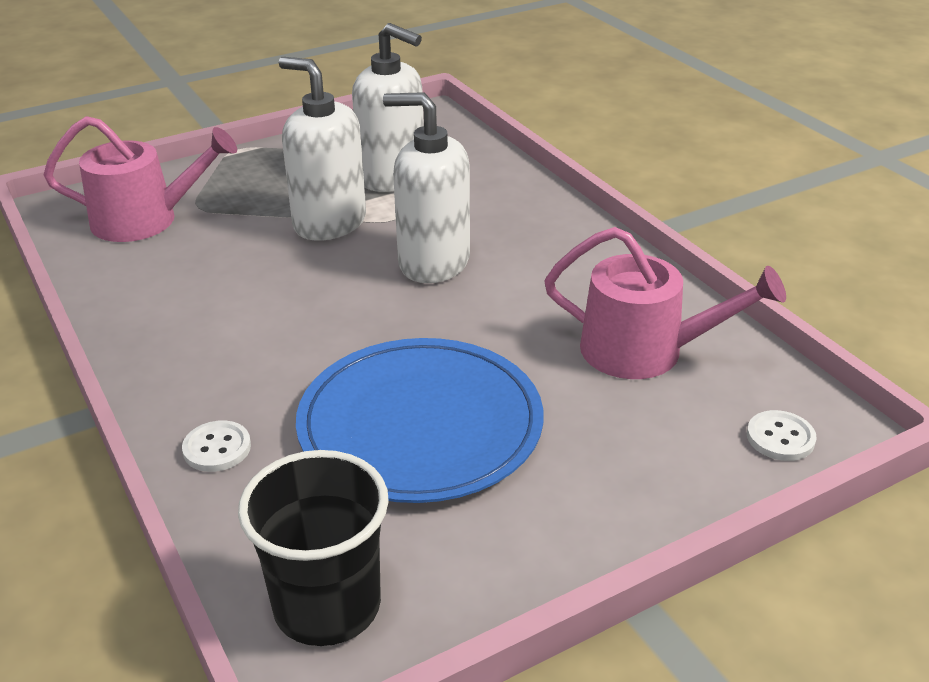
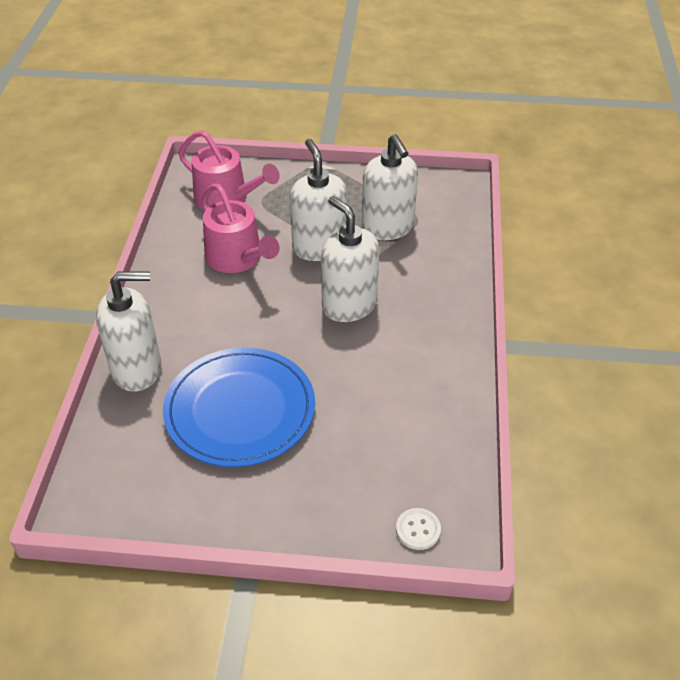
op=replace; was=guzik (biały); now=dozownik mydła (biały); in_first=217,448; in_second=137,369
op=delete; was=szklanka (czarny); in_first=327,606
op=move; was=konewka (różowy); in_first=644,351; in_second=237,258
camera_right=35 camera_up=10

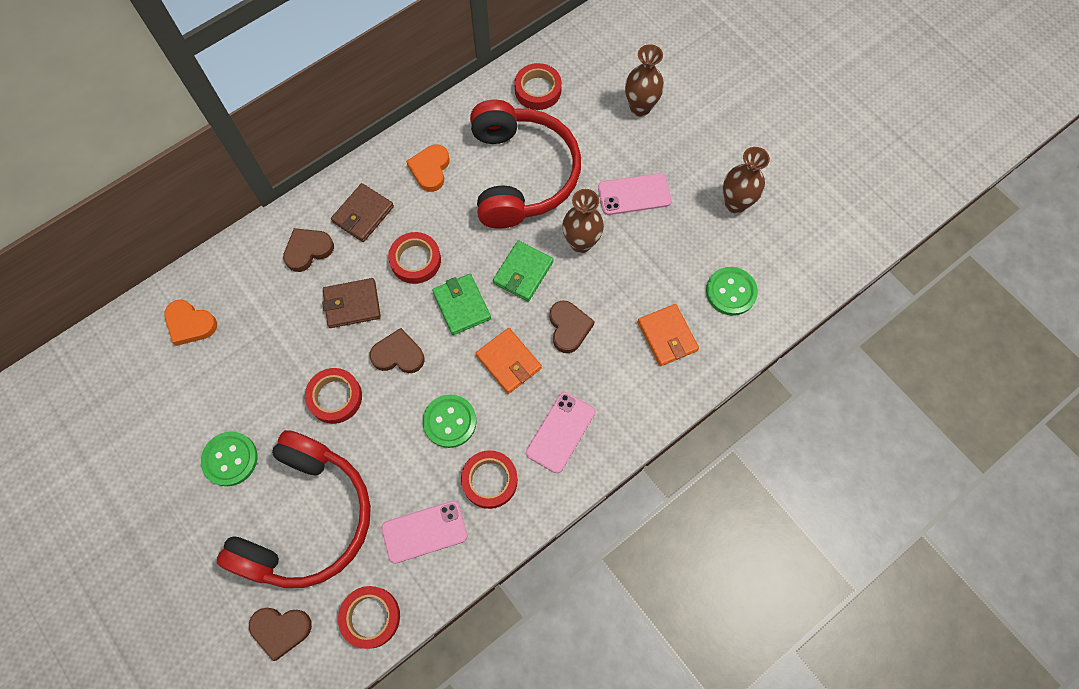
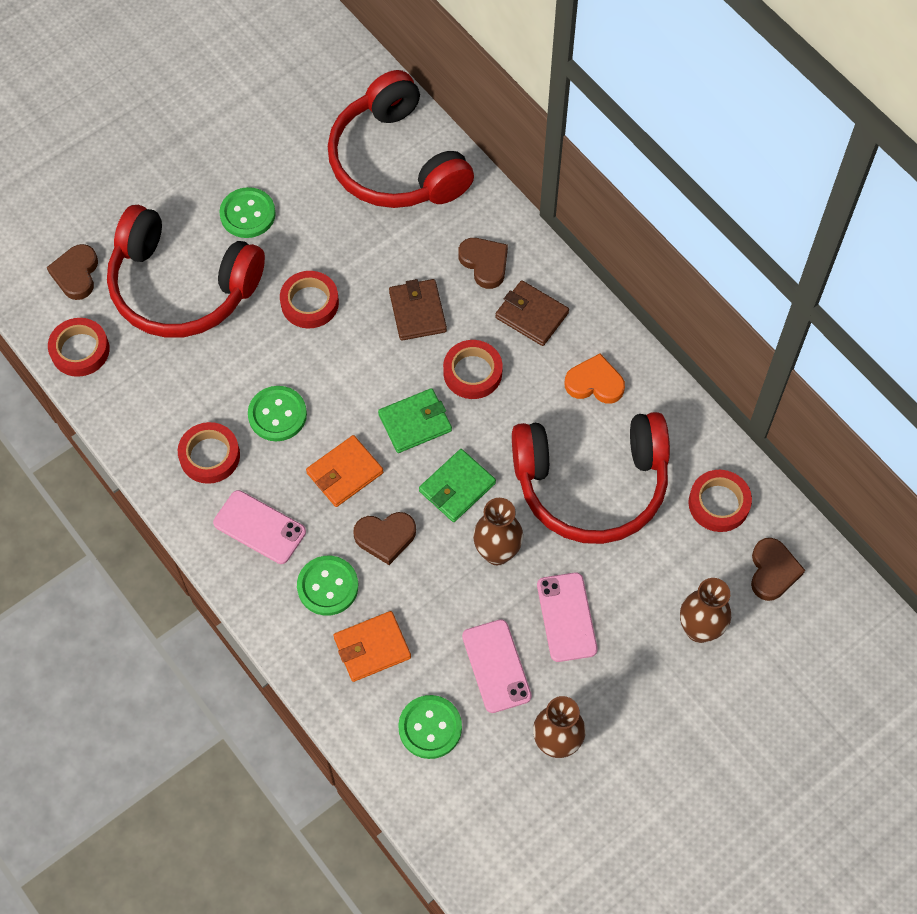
op=replace; was=serce (pomarańczowy); now=słuchawki (czerwony); in_first=190,324; in_second=397,162
op=move; was=serce (brązowy); in_first=398,355; in_second=772,571
op=move; was=telefon (różowy); in_first=424,531; in_second=496,666
op=rotate; was=portfel (zielony); in_first=523,272; in_second=457,487; clockwise=-75
op=insert; now=guzik (zielony); in_second=327,586
camera_right=90 camera_up=-5

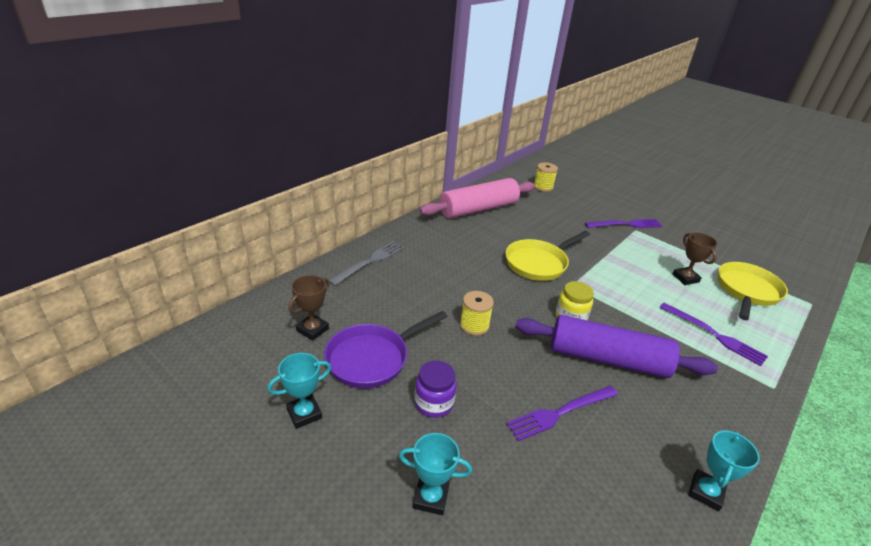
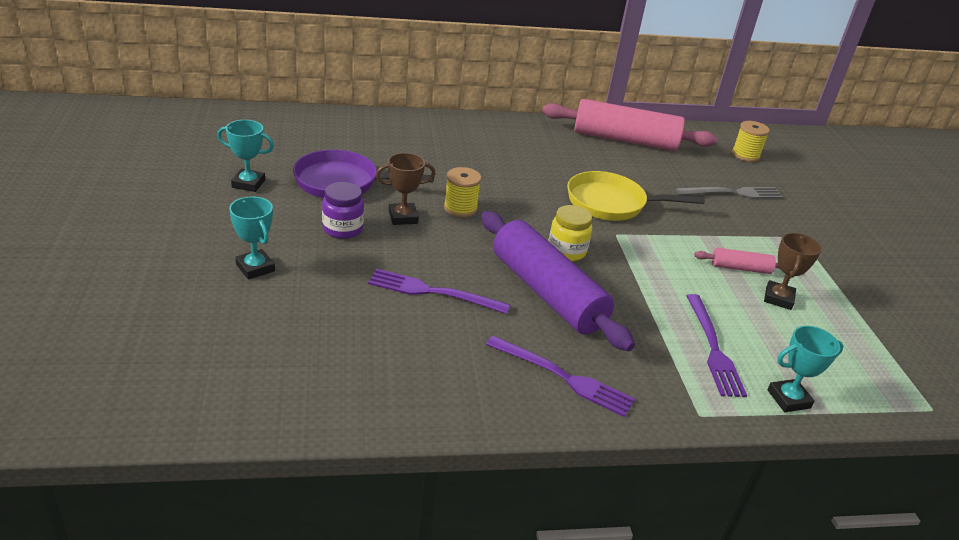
op=move; was=puchar (brązowy); in_first=312,330; in_second=403,217
op=move; was=widelec (szary); in_first=370,261; in_second=733,193
op=move; was=widelec (fioletowy); in_first=626,224; in_second=563,377
op=move; was=puchar (turkusowy); in_first=705,492; in_second=788,399
op=delete; was=patelnia (żółty); in_first=747,291
op=insert; now=wałek do ciasta (różowy); in_second=740,268
camera_right=40 camera_up=0

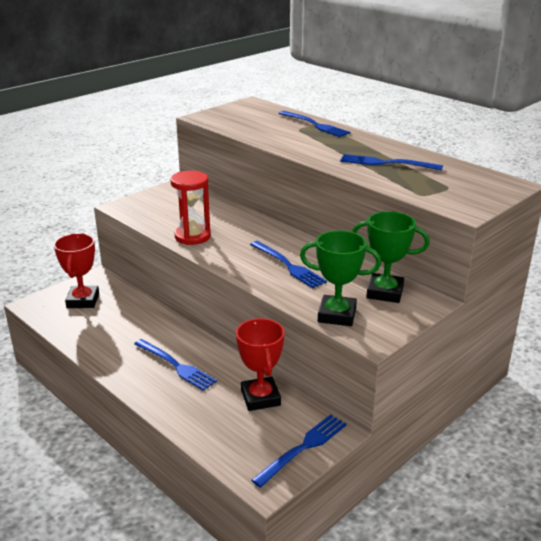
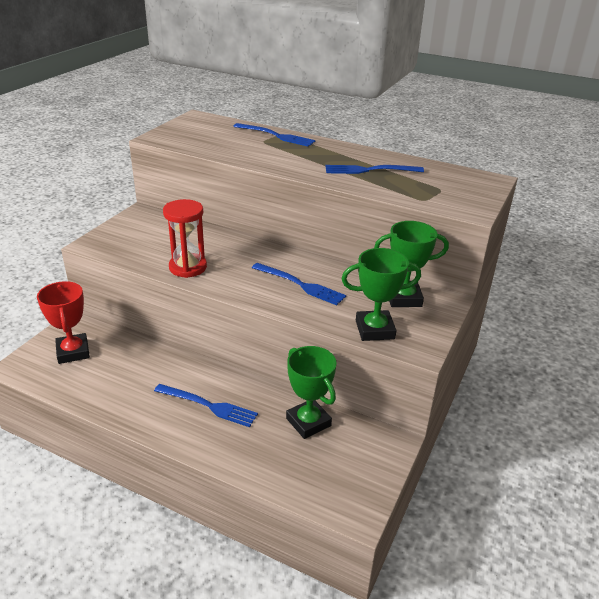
op=recolor; was=puchar (czerwony); now=puchar (zielony); in_first=260,398; in_second=308,422
op=delete; was=widelec (niebieski); in_first=304,447
camera_right=-20 camera_up=5

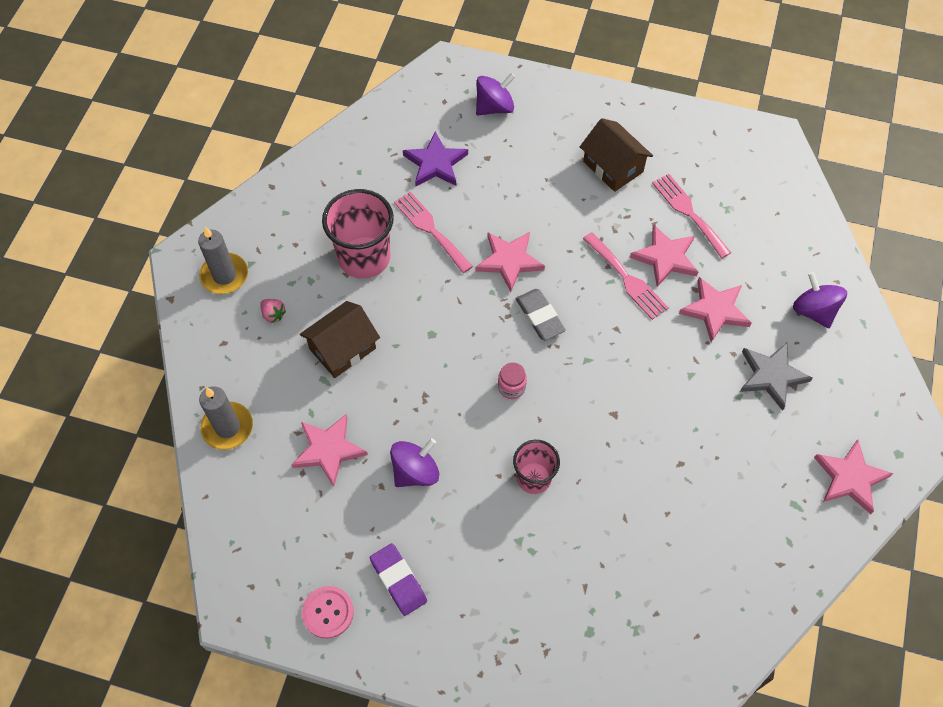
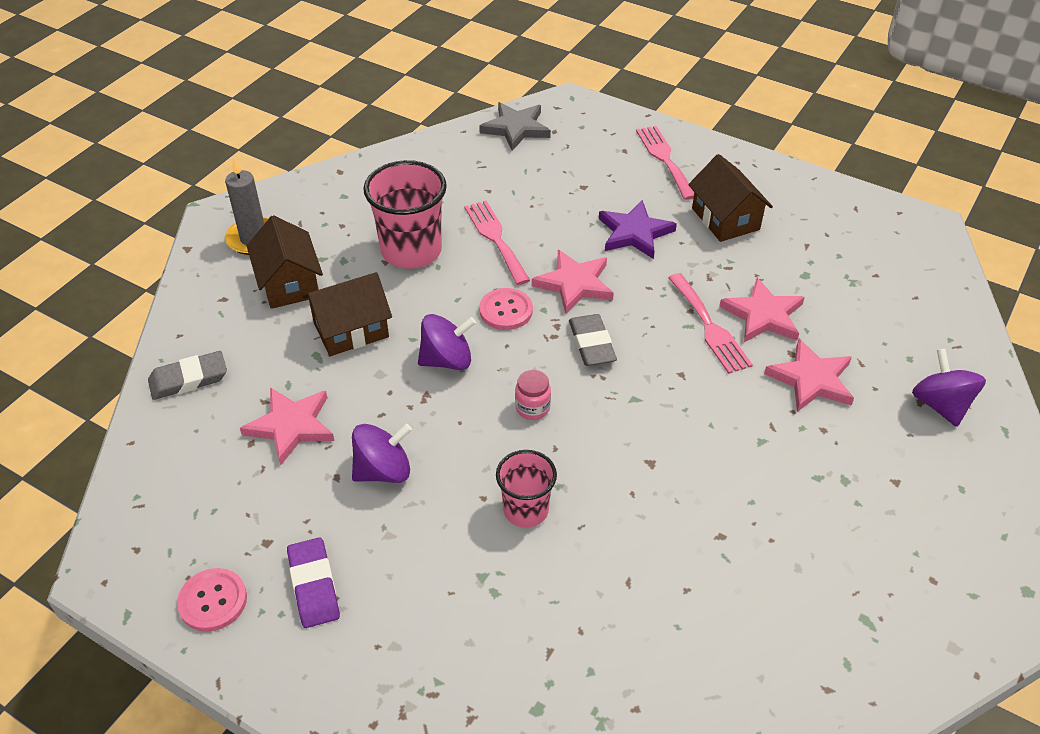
op=replace; was=świeca (szary); now=gumka do mazania (szary); in_first=227,427; in_second=188,379
op=replace; was=truskawka (różowy); now=domek (brązowy); in_first=273,314; in_second=289,283
op=move; was=gwiazda (fioletowy); in_first=435,163; in_second=634,233
op=move; was=bączek (fioletowy); in_first=494,107; in_second=447,360
op=move; was=widelec (różowy); in_first=688,212; in_second=664,159
op=move; was=gwiazda (szary); in_first=771,376; in_second=516,128
op=delete; was=gwiazda (różowy); in_first=850,478
op=insert; now=guzik (różowy); in_second=506,310
camera_right=15 camera_up=-15

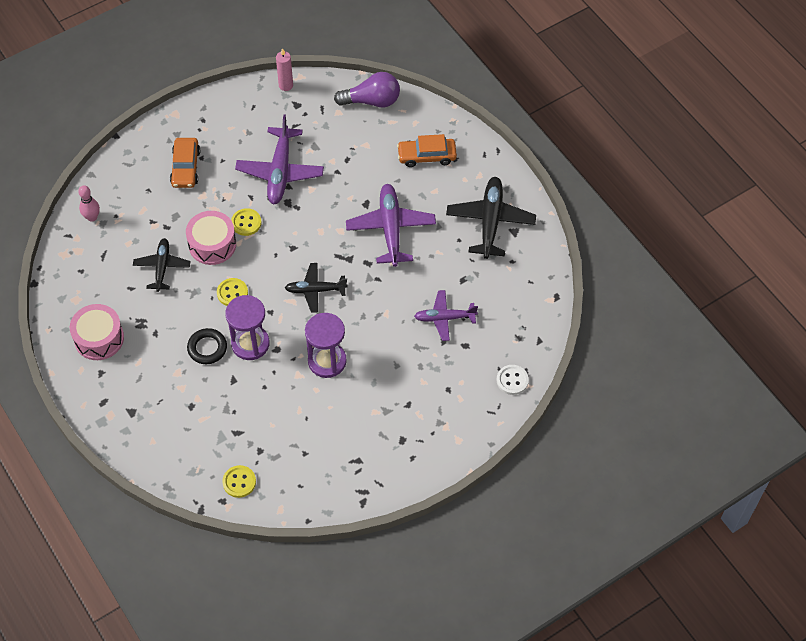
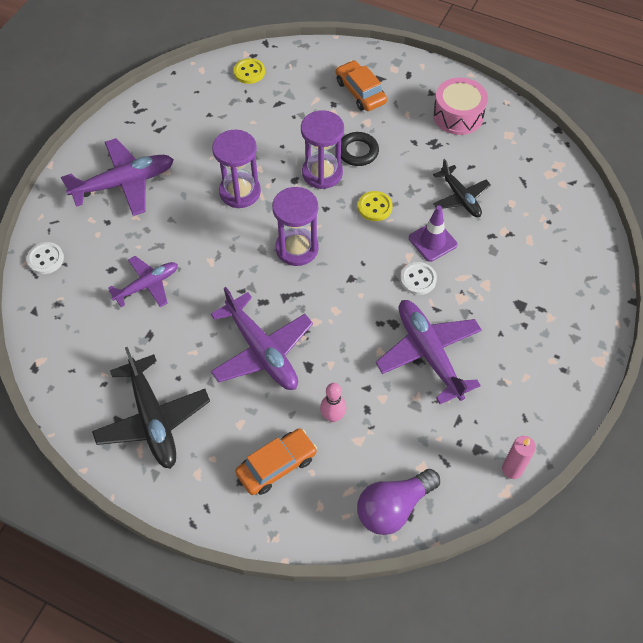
op=move; was=kręgiel (różowy); in_first=92,217; in_second=333,416
op=move; was=samochód (pomarańczowy); in_first=185,167; in_second=360,92
op=replace; was=bęben (różowy); now=pachołek (fioletowy); in_first=212,244; in_second=432,241
op=recolor; was=guzik (żółty); now=guzik (biały); in_first=246,223; in_second=418,279
op=replace; was=samolot (czarny); now=klepsydra (fioletowy); in_first=315,290; in_second=297,248
op=insert; now=samolot (fioletowy); in_second=124,183
camera_right=150 camera_up=0

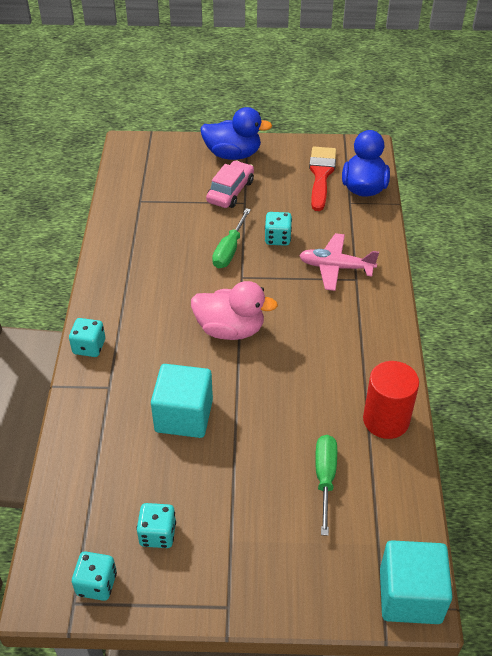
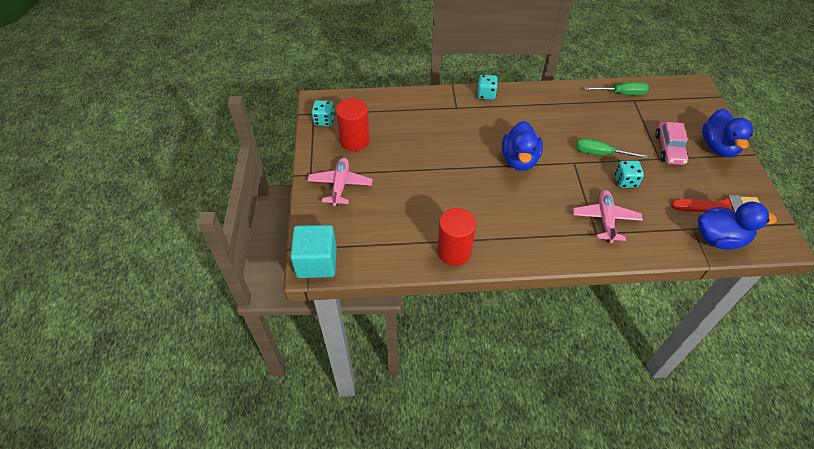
op=replace; was=kostka do gry (turkusowy); now=walec (czerwony); in_first=158,534; in_second=355,140
op=delete; was=sześcian (turkusowy); in_first=184,416
op=recolor; was=kaczka (różowy); now=kaczka (niebieski); in_first=230,329; in_second=519,160
op=rotate; was=samochód (różowy); in_first=230,191; in_second=669,149; clockwise=75
op=move; was=śrubokręt (zielony); in_first=325,478; in_second=622,93
op=insert; now=samolot (różowy); in_second=340,185
camera_right=85 camera_up=5

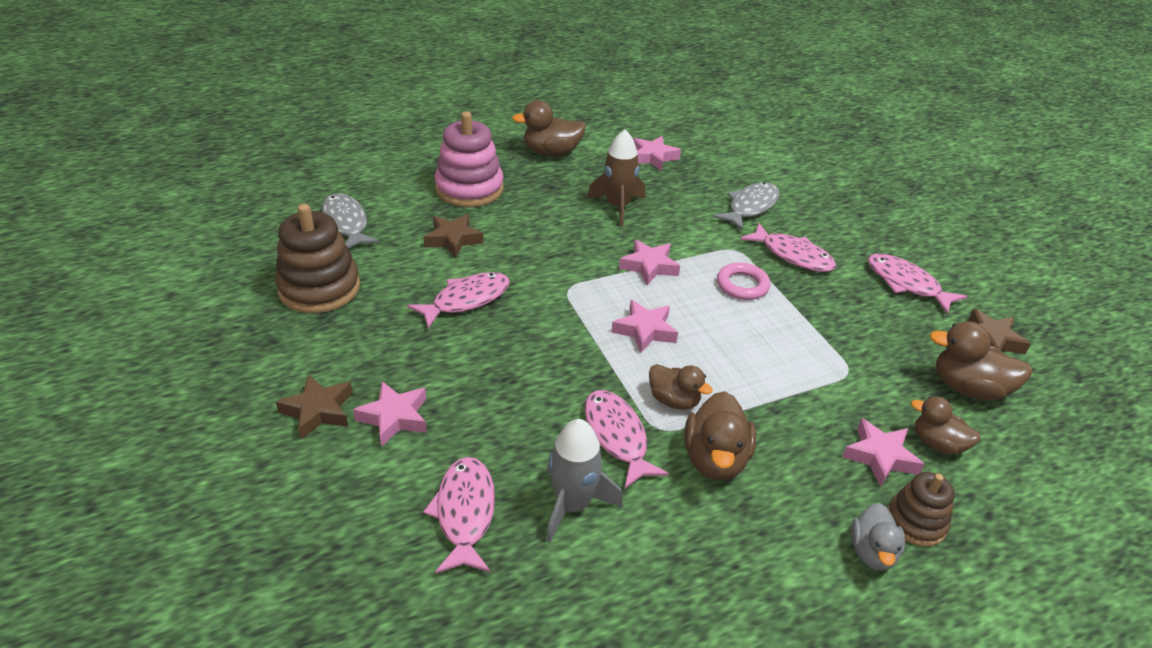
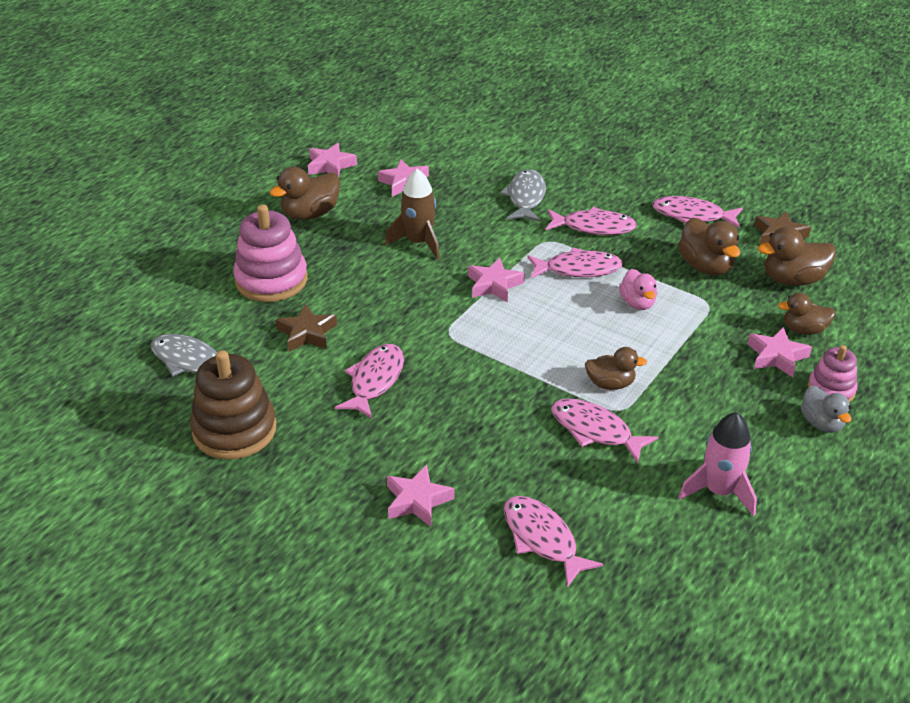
op=delete; was=gwiazda (brązowy); in_first=318,411
op=delete; was=rakieta (szary); in_first=573,505
op=move; was=gwiazda (różowy); in_first=645,330; in_second=330,165
op=move; was=kaczka (brązowy); in_first=715,459; in_second=706,266
op=replace; was=pierścień (różowy); now=ryba (różowy); in_first=742,285; in_second=578,269
op=recolor; was=zabawka nakładanka (brązowy); now=zabawka nakładanka (różowy); in_first=916,522; in_second=831,389
op=insert; now=kaczka (różowy); in_second=637,303
op=insert; now=rakieta (różowy); in_second=719,491
camera_right=-30 camera_up=0

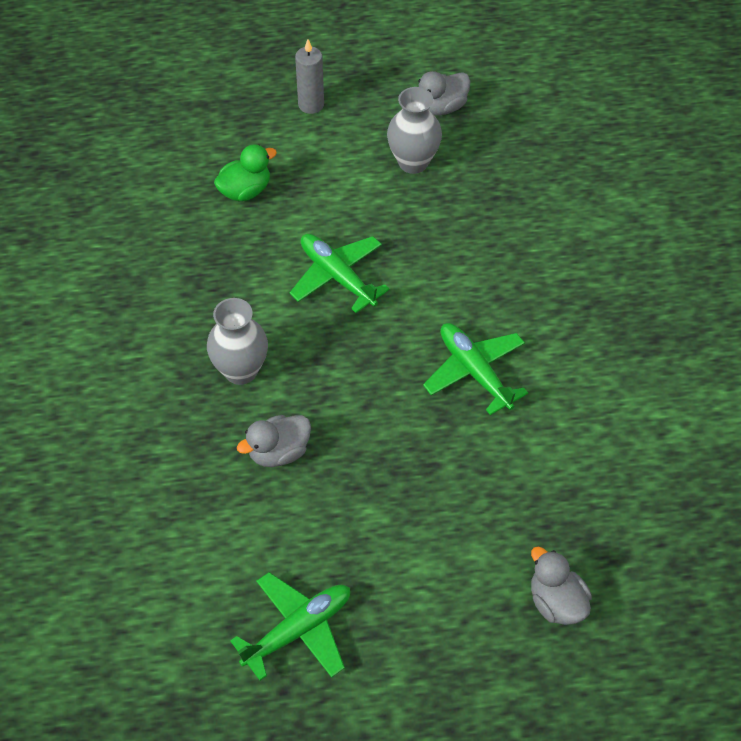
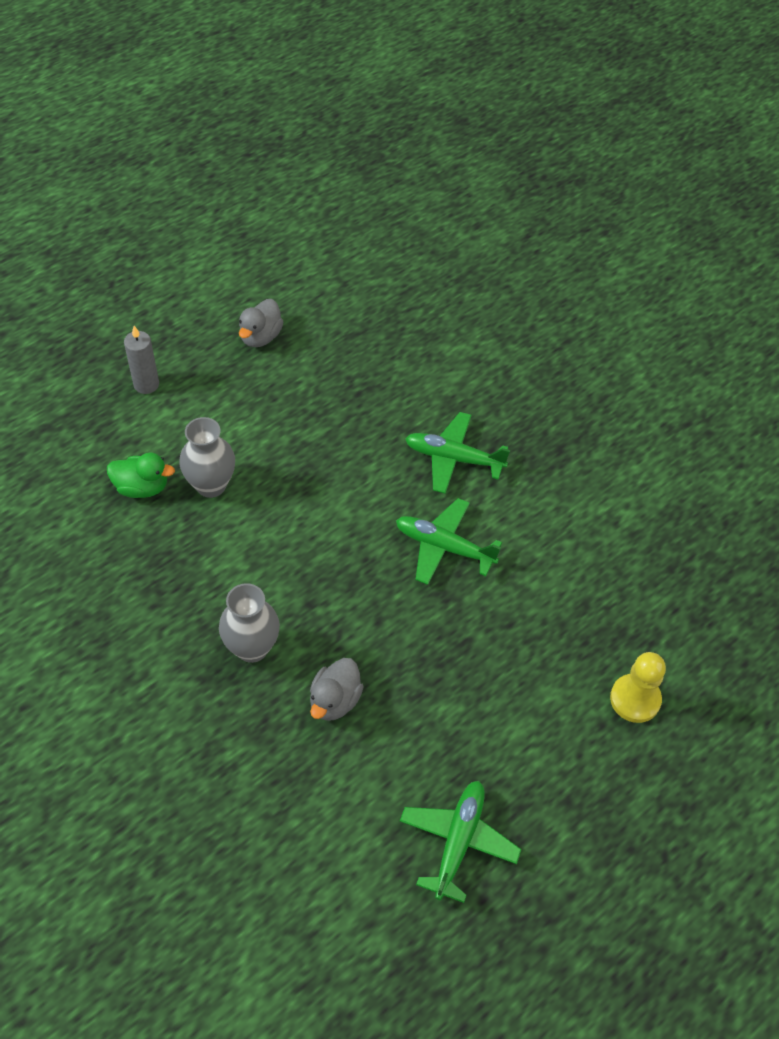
op=rotate; was=kaczka (zielony); in_first=245,191; in_second=142,487; clockwise=75
op=move; was=samolot (zielony); in_first=337,276; in_second=453,458
op=move; was=wazon (szary); in_first=413,162; in_second=211,485
op=replace; was=kaczka (szary); now=pionek (żółty); in_first=556,602; in_second=635,699
camera_right=-35 camera_up=0

